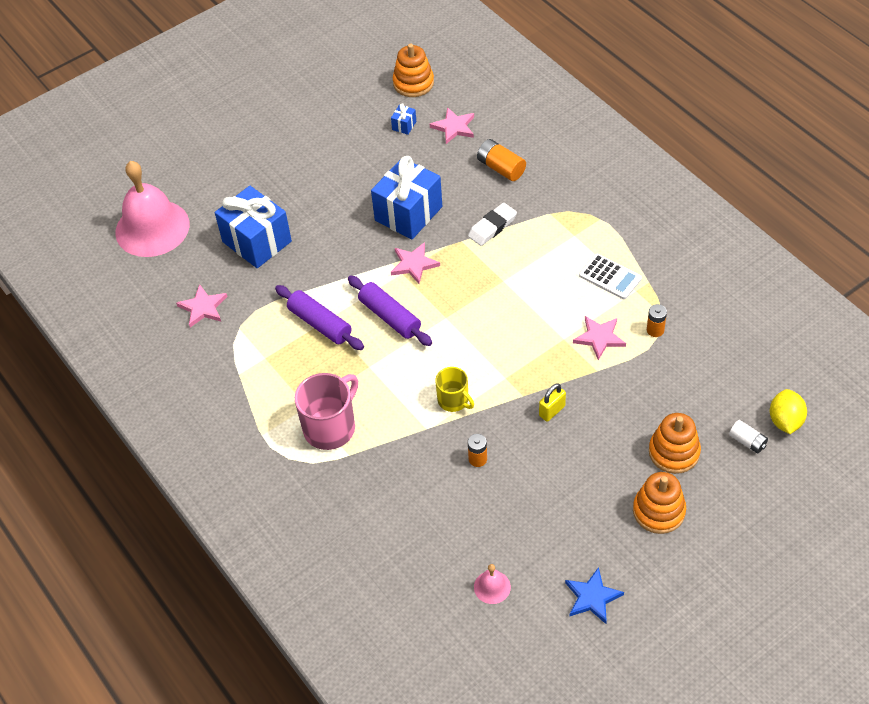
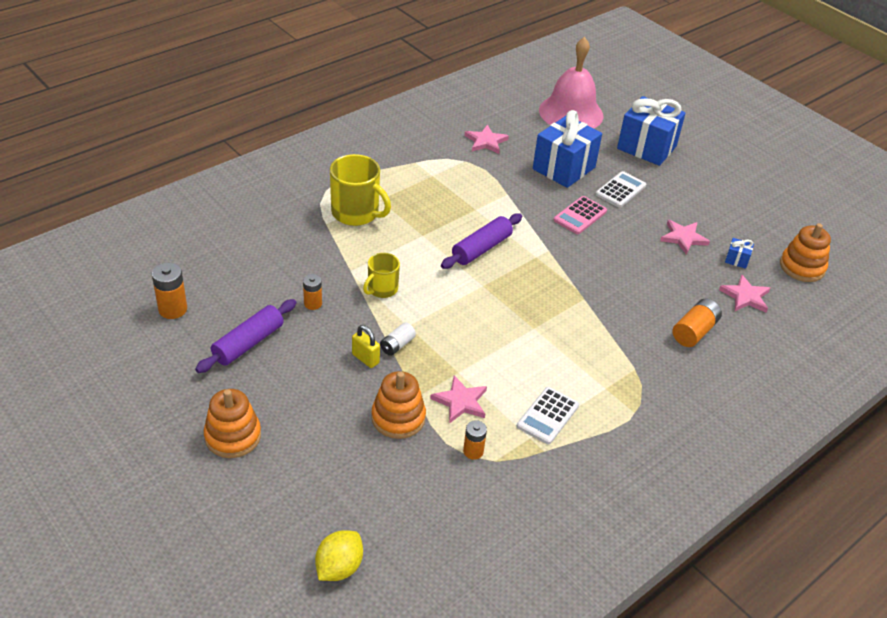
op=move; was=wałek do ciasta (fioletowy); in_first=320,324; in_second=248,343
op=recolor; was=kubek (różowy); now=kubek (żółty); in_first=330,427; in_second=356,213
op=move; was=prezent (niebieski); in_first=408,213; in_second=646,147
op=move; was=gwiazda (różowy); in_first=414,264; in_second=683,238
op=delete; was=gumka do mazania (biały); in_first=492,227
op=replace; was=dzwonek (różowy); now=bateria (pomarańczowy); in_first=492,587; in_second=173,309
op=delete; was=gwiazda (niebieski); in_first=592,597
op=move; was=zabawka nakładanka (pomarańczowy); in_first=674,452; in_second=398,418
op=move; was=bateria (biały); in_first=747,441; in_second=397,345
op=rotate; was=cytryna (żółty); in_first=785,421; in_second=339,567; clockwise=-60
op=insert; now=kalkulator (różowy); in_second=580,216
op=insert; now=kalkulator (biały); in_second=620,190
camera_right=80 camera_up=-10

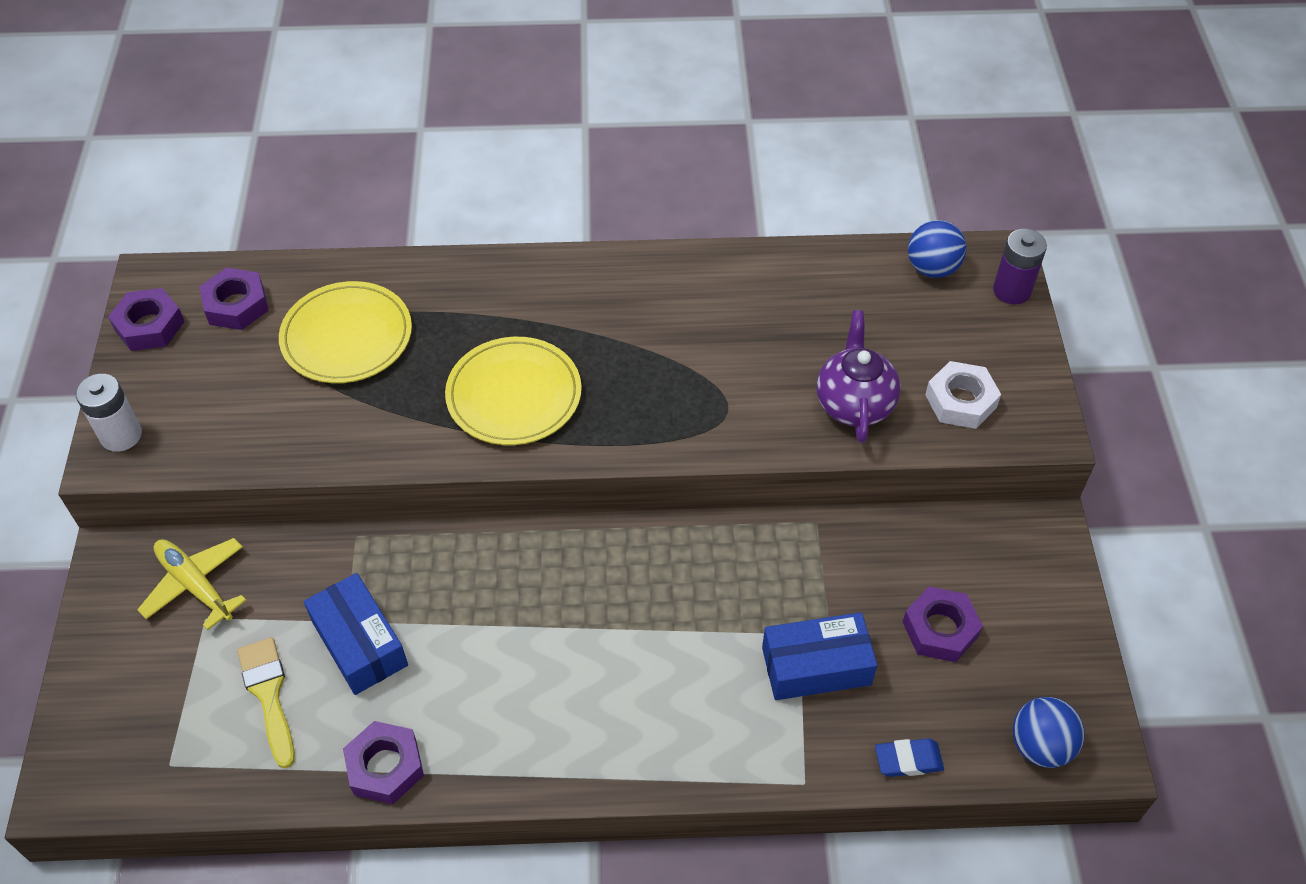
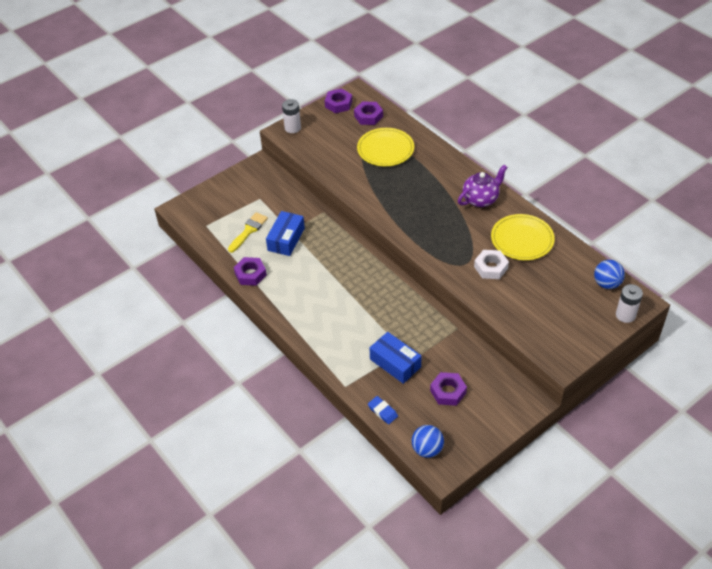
op=delete; was=samolot (żółty); in_first=195,585
op=move; was=talerz (żółty); in_first=514,395; in_second=522,239
op=move; was=imbryk (fioletowy); in_first=854,404; in_second=481,199
op=move; was=nakrętka (biały); in_first=960,401; in_second=491,267
op=recolor; was=bateria (fioletowy); now=bateria (biały); in_first=1012,290; in_second=625,315
camera_right=55 camera_up=-5

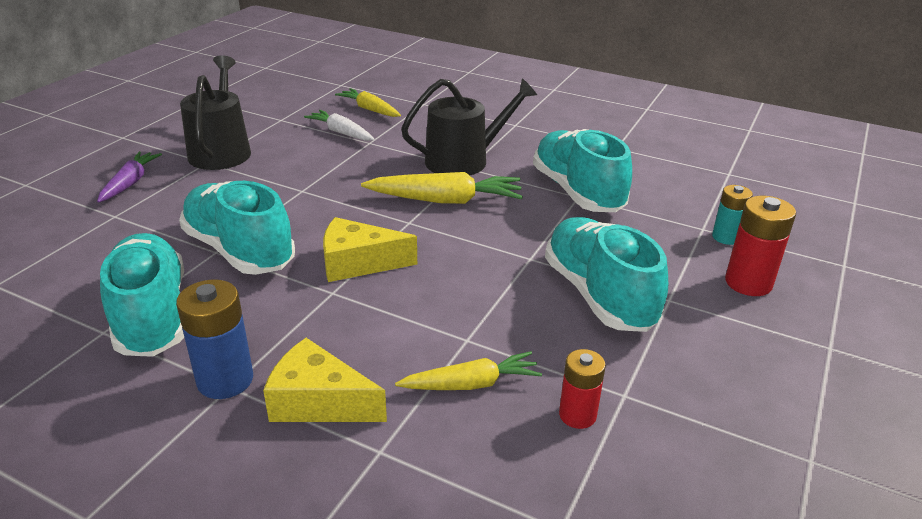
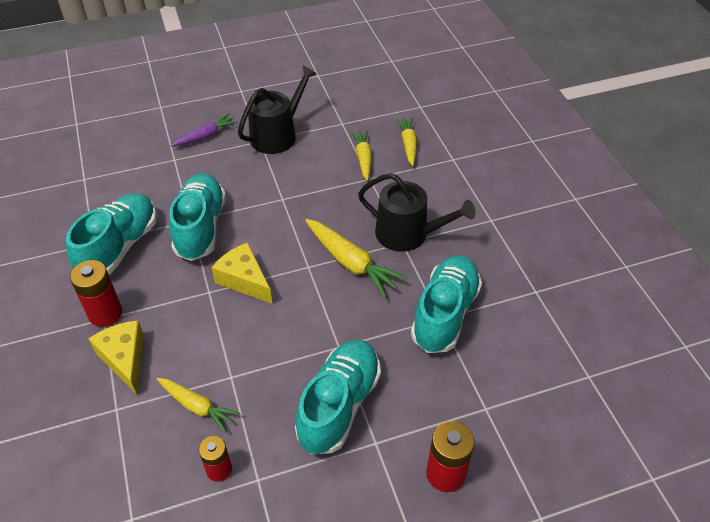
op=recolor; was=bateria (niebieski); now=bateria (czerwony); in_first=225,380; in_second=105,313
op=recolor; was=marchewka (biały); now=marchewka (żółty); in_first=341,132; in_second=363,158
op=delete; was=bateria (turkusowy); in_first=726,237
camera_right=45 camera_up=15

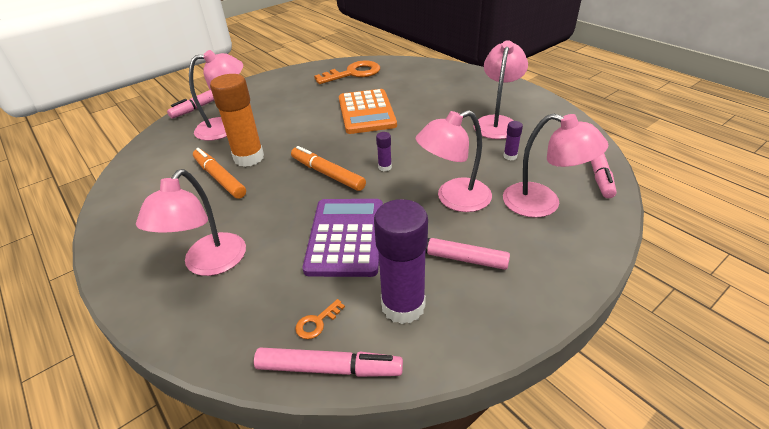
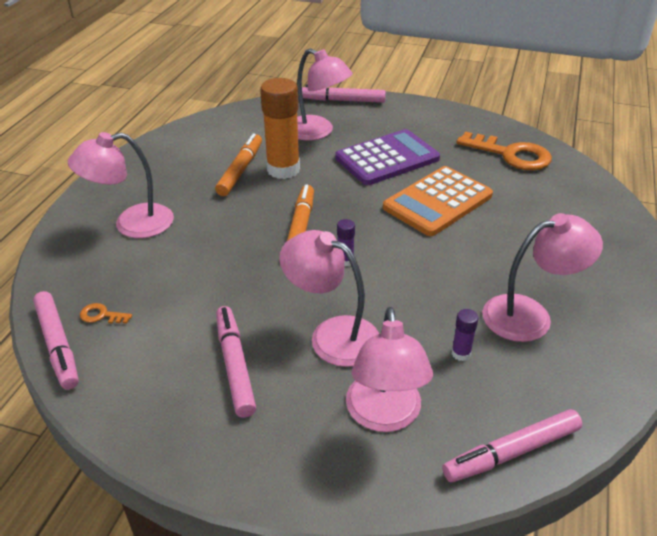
op=move; was=kalkulator (fioletowy); in_first=346,237; in_second=387,158
op=delete; was=klej w sztyfcie (fioletowy); in_first=403,306
camera_right=55 camera_up=0

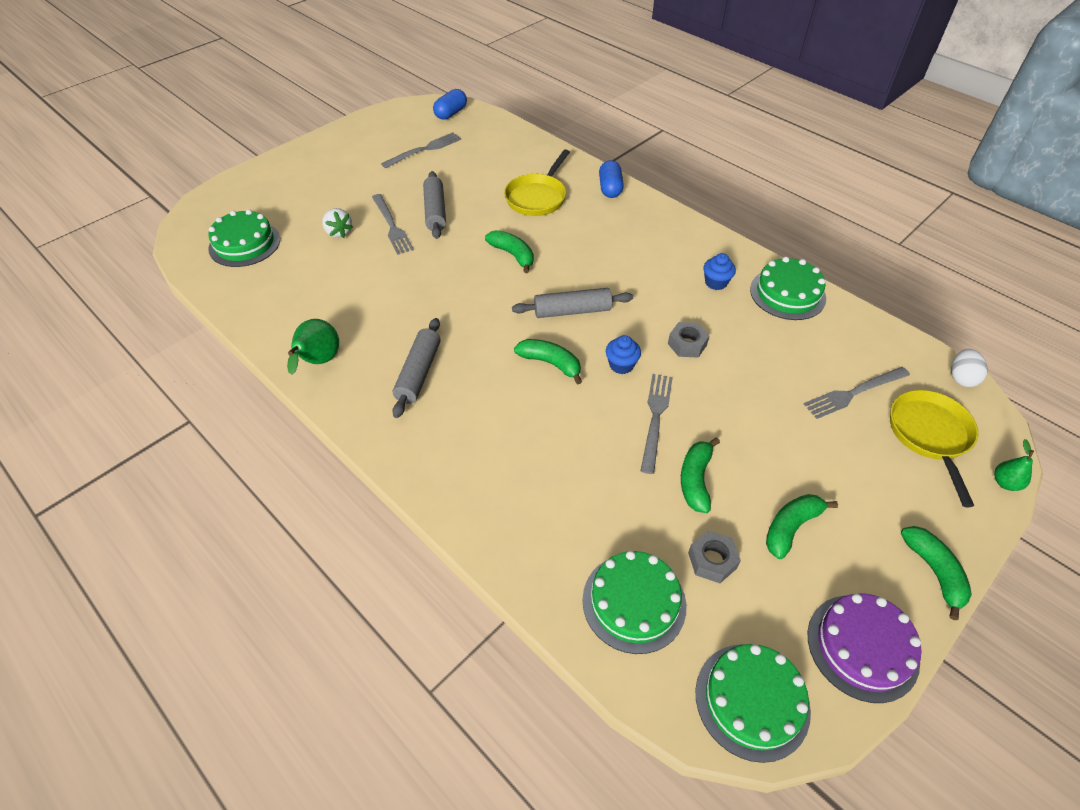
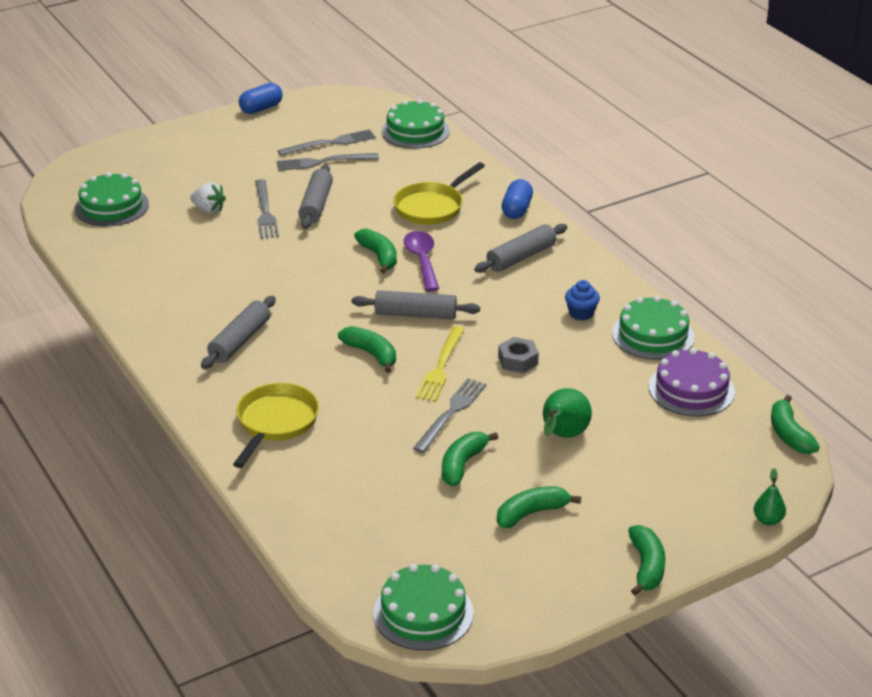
op=move; was=gruszka (zielony); in_first=318,362; in_second=562,436
op=rotate; was=truskawka (biały); in_first=338,232; in_second=209,210; clockwise=-45
op=move; was=kapsułka (niebieski); in_first=451,113; in_second=261,108
op=move; was=tort (zielony); in_first=634,602; in_second=415,131
op=replace; was=muffinka (niebieski); now=widelec (żółty); in_first=621,365; in_second=441,366
op=delete; was=nakrętka (szary); in_first=712,560
op=move; was=widelec (szary); in_first=854,393; in_second=323,162
op=move; was=tort (fioletowy); in_first=862,647; in_second=691,389
op=move; was=patelnia (żółty); in_first=930,436; in_second=275,423
op=replace; was=jajko (biały); now=banan (zielony); in_first=961,378; in_second=789,434
op=insert; now=łyżka (fioletowy); in_second=422,260
op=insert; now=wałek do ciasta (szary); in_second=521,257
camera_right=15 camera_up=-15

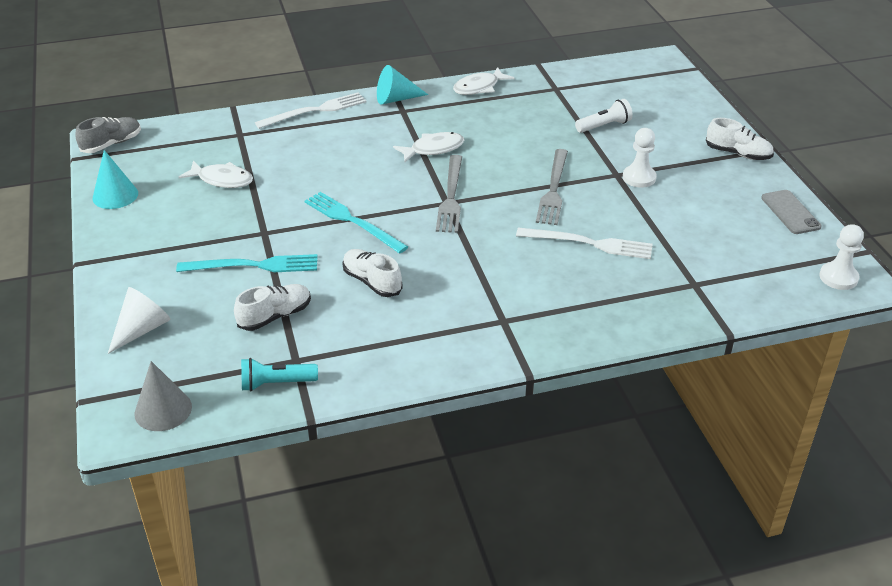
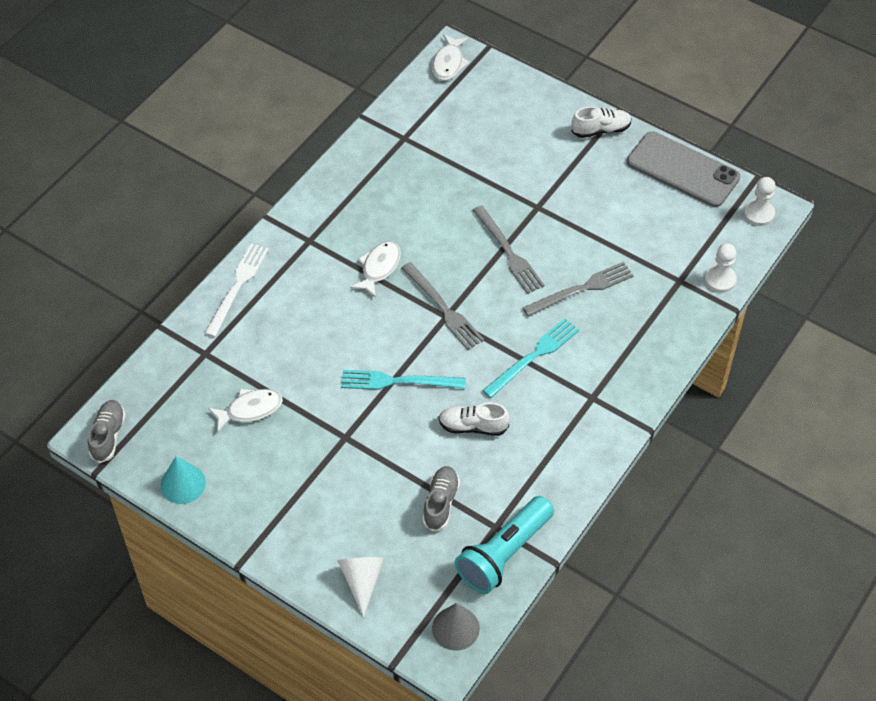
op=move; was=widelec (turkusowy); in_first=253,266; in_second=533,356
op=recolor; was=but (biały); now=but (szary); in_first=275,316; in_second=441,503
op=resize; was=latarka (turkusowy); in_first=276,383; in_second=504,554; ratio=1.8
op=delete; was=stożek (turkusowy); in_first=396,99
op=move; was=ryba (biały); in_first=479,87; in_second=449,63
op=recolor; was=widelec (biały); now=widelec (szary); in_first=589,243; in_second=581,289
op=delete; was=latarka (biały); in_first=604,126
op=move; was=pionek (biały); in_first=639,178; in_second=720,280
op=resize; was=telefon (szary); in_first=790,212; in_second=683,170; ratio=1.84
camera_right=-40 camera_up=15

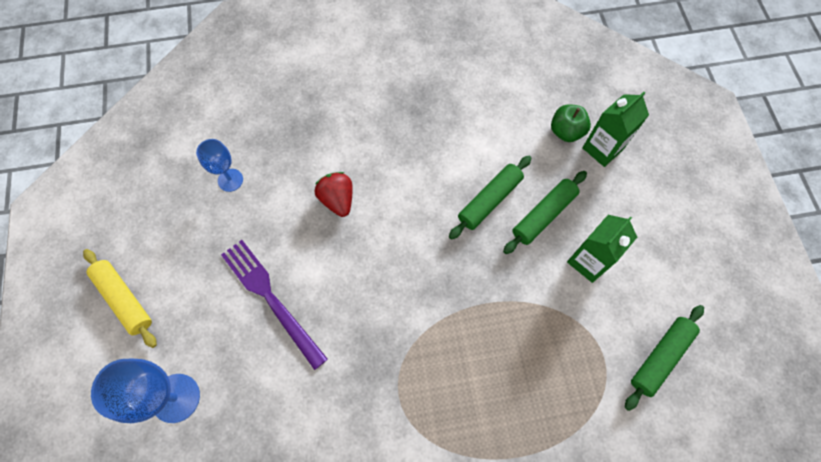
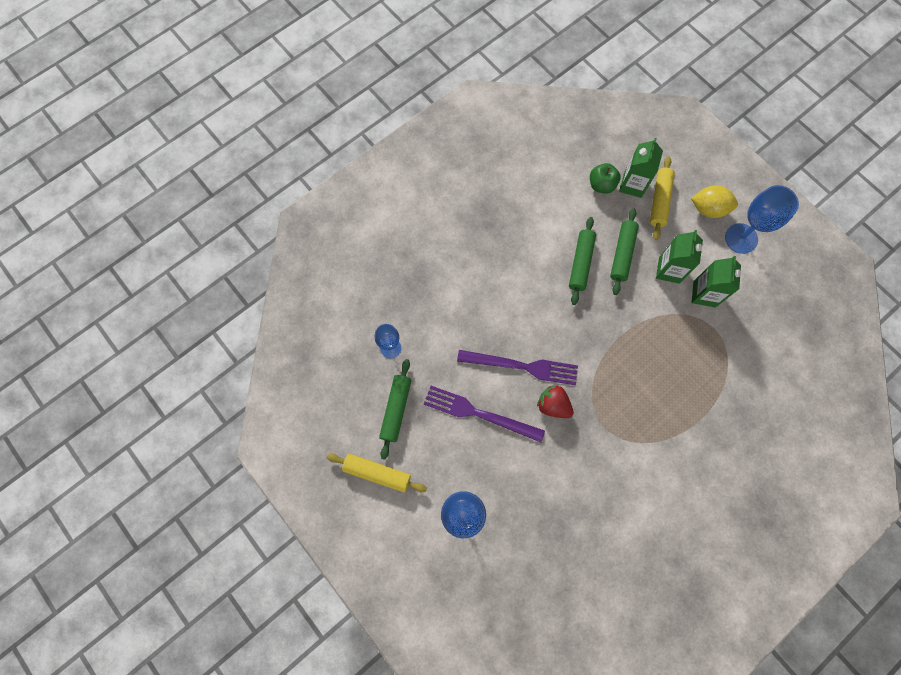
op=move; was=truskawka (czerwony); in_first=337,200; in_second=553,405
op=move; was=wałek do ciasta (zielony); in_first=660,357; in_second=396,409
op=insert; now=widelec (fioletowy); in_second=521,366
op=insert; now=wałek do ciasta (żółty); in_second=659,201
op=insert; now=cytryna (żółty); in_second=708,209
op=insert; now=karton mleka (zielony); in_second=704,294
op=insert; now=kielich (niebieski); in_second=741,238
camera_right=-30 camera_up=5

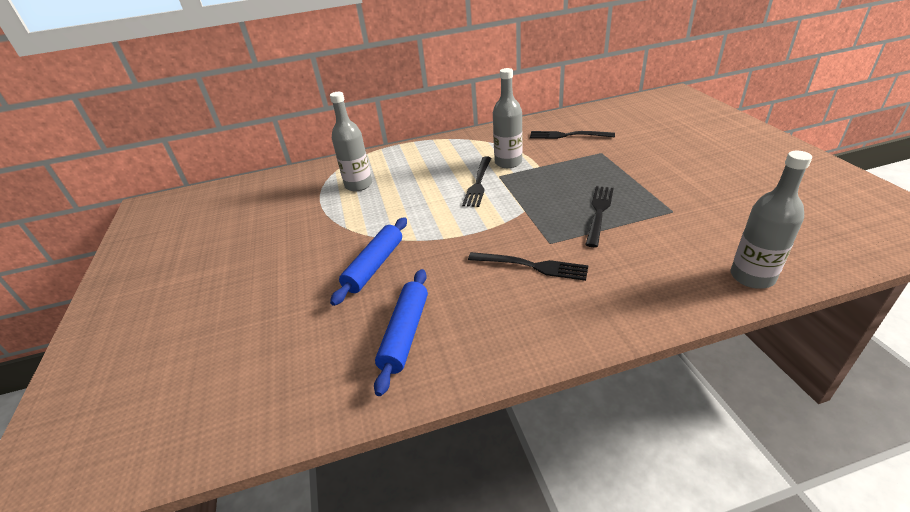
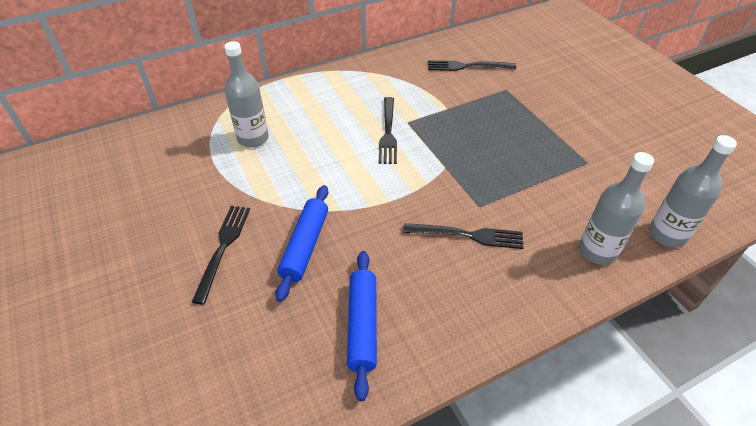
op=move; was=butelka (szary); in_first=508,162; in_second=597,251
op=move; was=widelec (czarny); in_first=599,212; in_second=223,247
camera_right=-15 camera_up=10

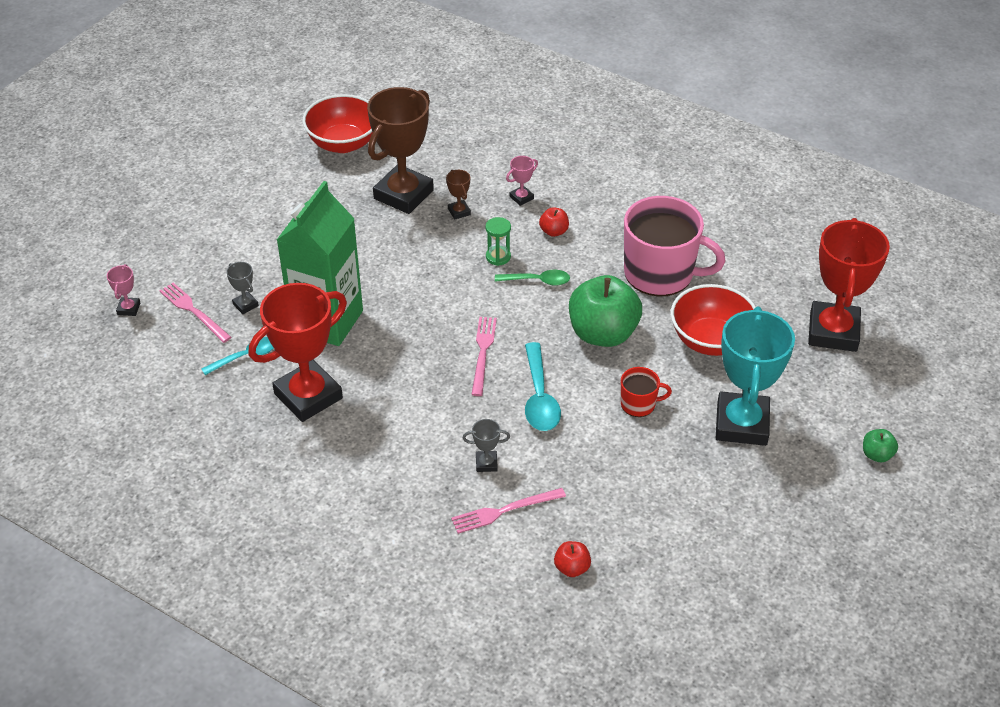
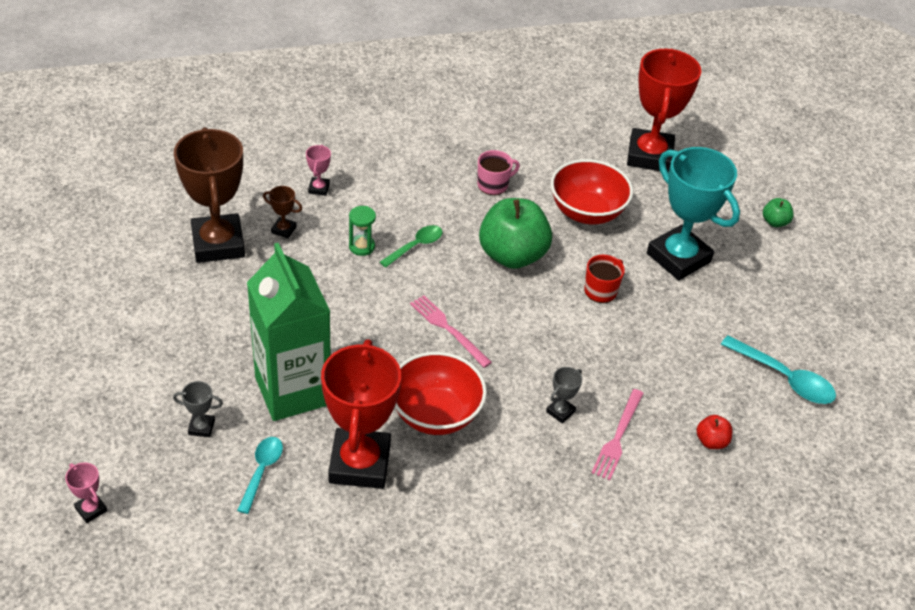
op=delete; was=widelec (różowy); in_first=193,311
op=move; was=miska (czerwony); in_first=343,143; in_second=435,414
op=move; was=łyżka (turkusowy); in_first=539,397; in_second=784,378
op=delete; was=jabłko (czerwony); in_first=554,231
op=resize; was=kubek (różowy); in_first=660,273; in_second=493,184; ratio=0.46
op=rotate; was=puchar (czerwony); in_first=833,332; in_second=649,156; clockwise=45
camera_right=-50 camera_up=0

